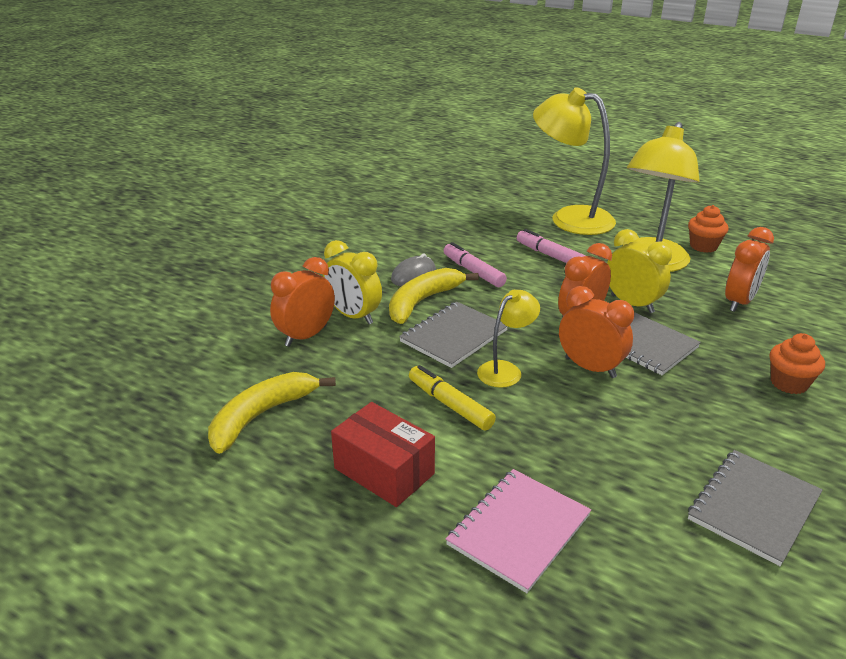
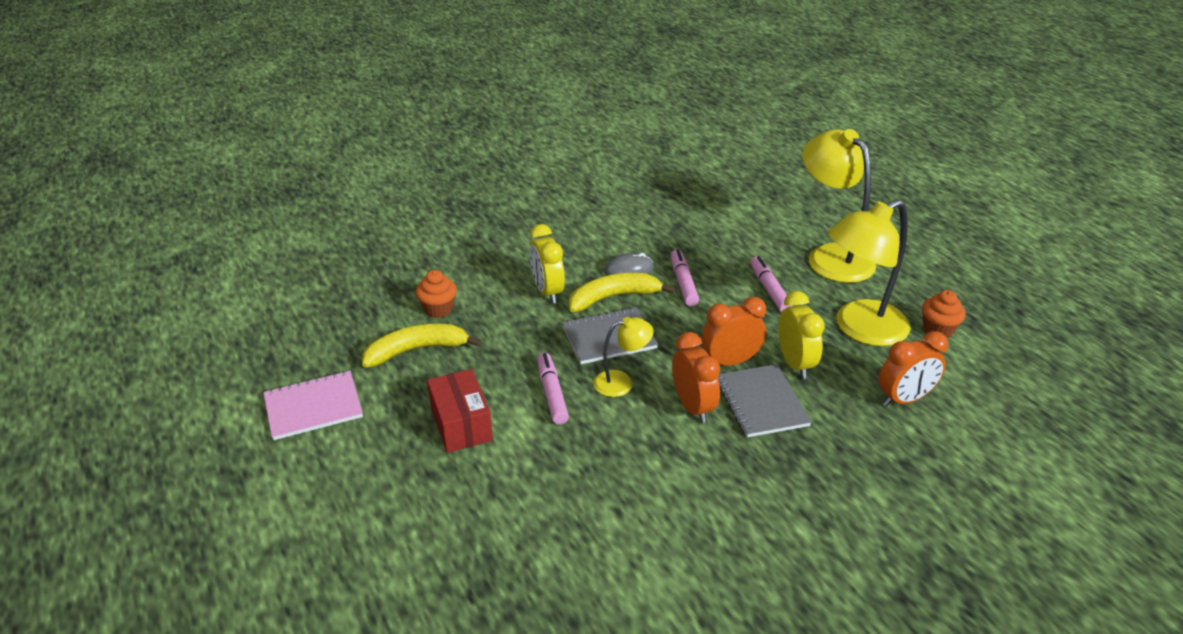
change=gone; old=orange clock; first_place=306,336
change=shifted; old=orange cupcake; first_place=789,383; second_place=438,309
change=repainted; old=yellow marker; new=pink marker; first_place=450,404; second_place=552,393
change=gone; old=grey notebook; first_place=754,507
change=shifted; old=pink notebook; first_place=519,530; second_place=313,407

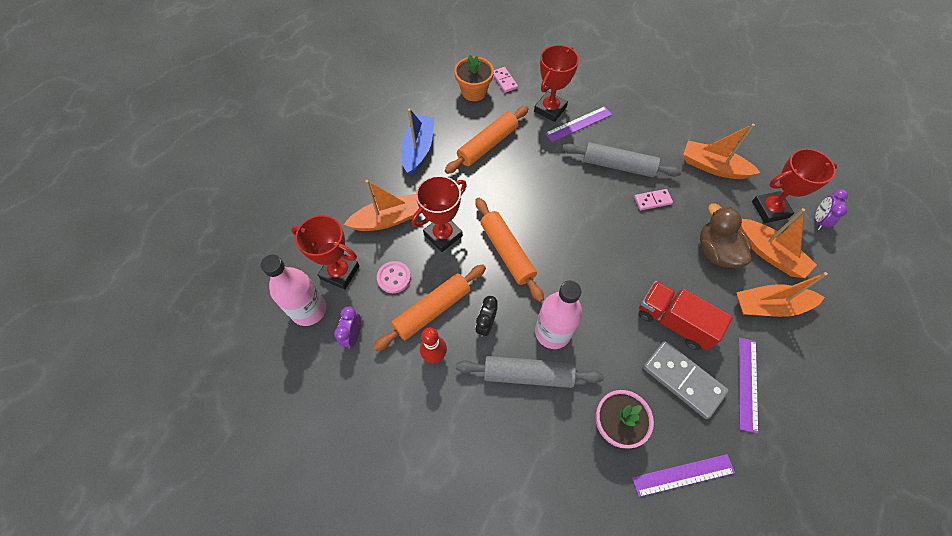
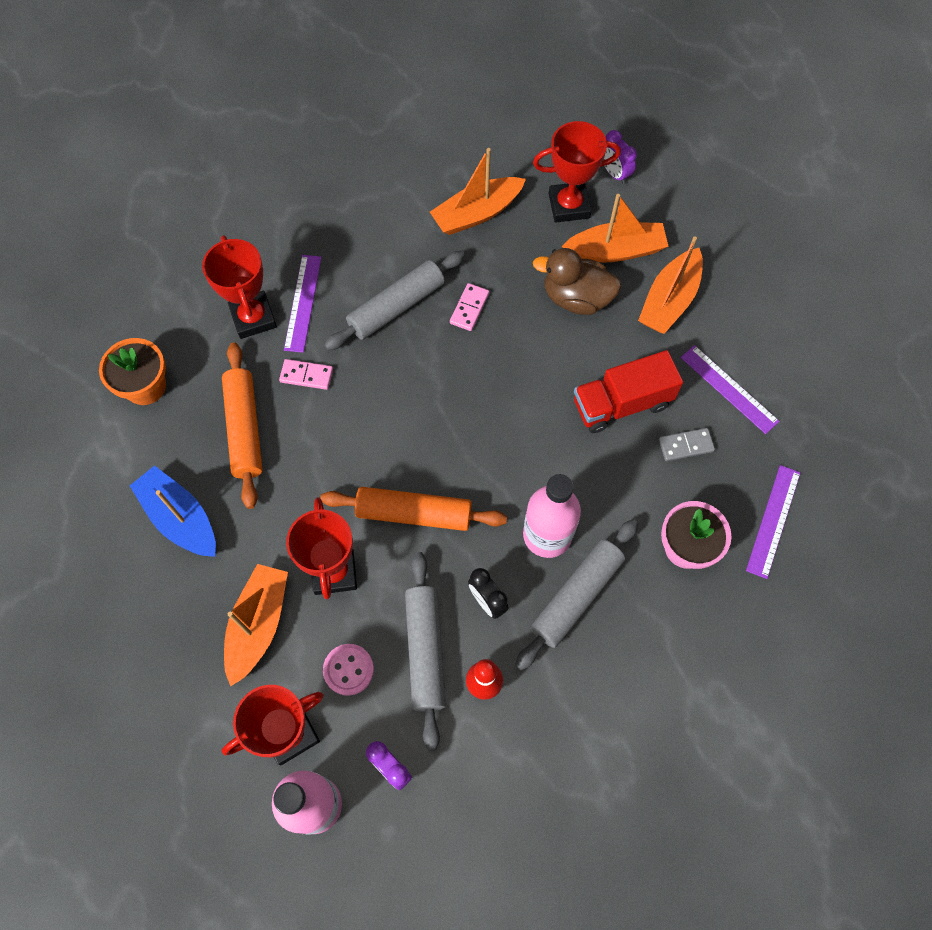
change=shifted; old=pink domino; first_place=504,81; second_place=306,375
change=rotated; old=red trophy; first_place=770,209; second_place=569,206; degrees=60
change=repainted; old=orange rolling pin; new=grey rolling pin; first_place=432,310; second_place=425,651
change=scaled; old=grey domino; first_place=683,380; second_place=686,445; factor=0.54

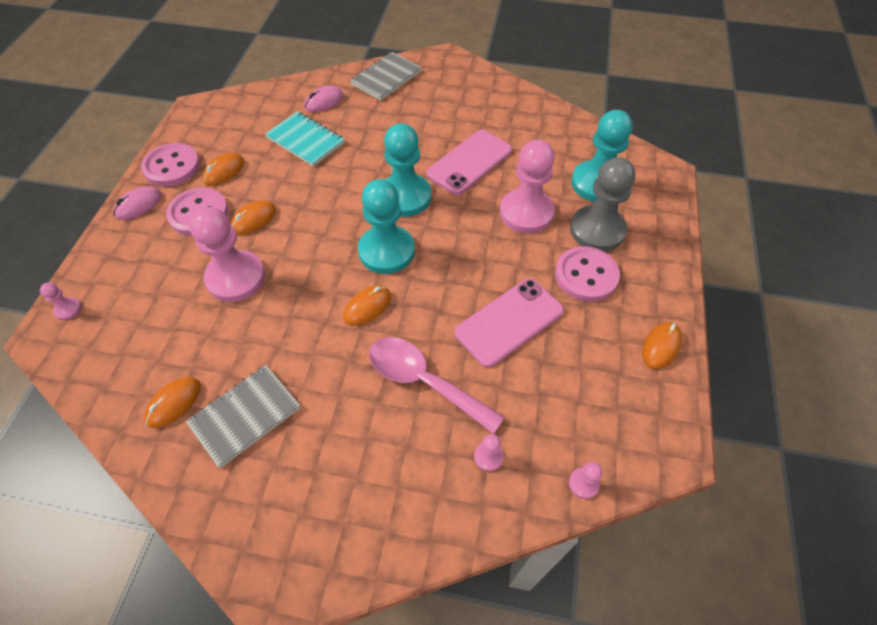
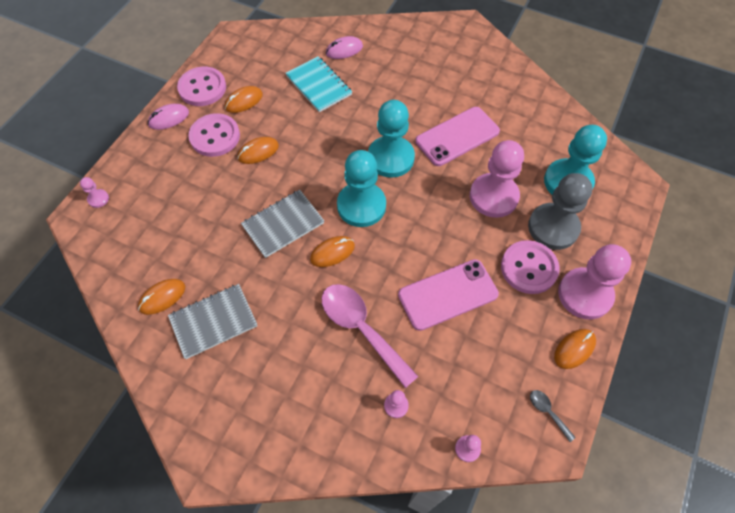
change=shifted; old=grey notebook; first_place=386,78; second_place=283,224
change=shifted; old=pink pawn; first_place=236,278; second_place=585,294
change=new; new=grey spoon; second_place=548,412

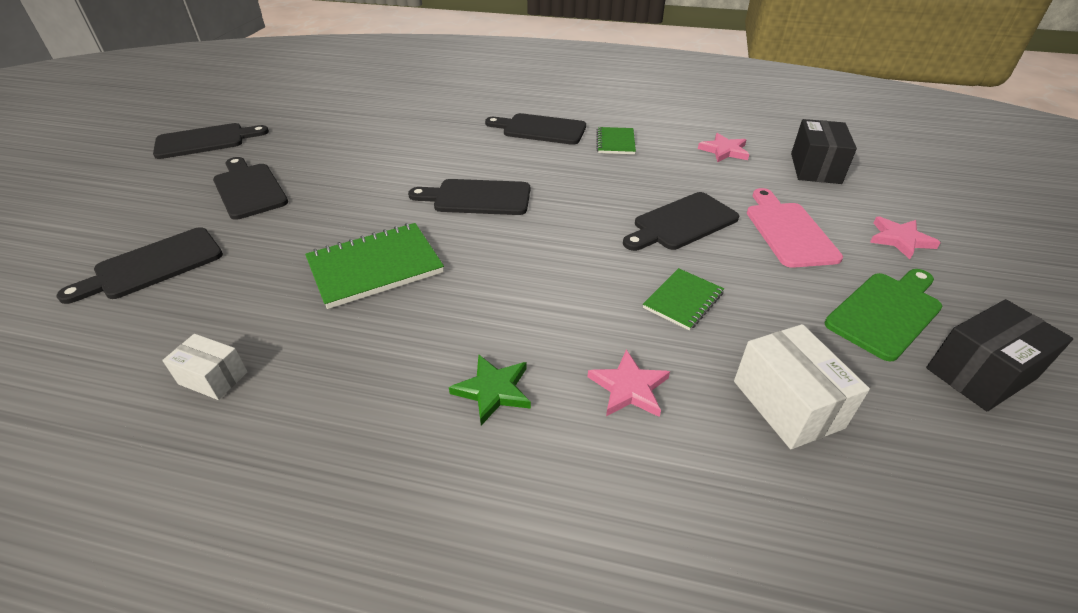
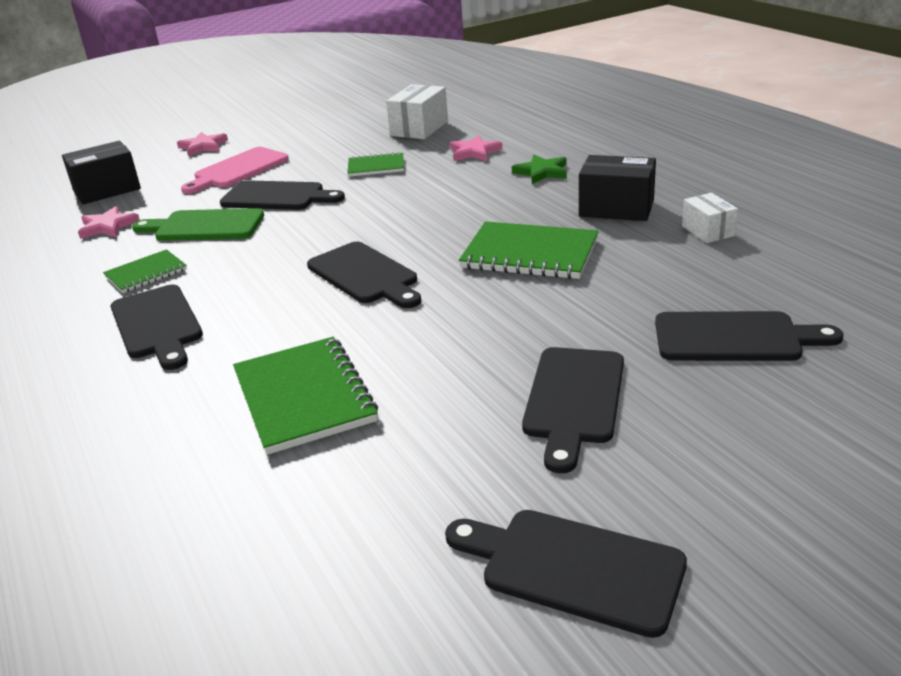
change=shifted; old=green cutting board; first_place=886,312; second_place=204,226
change=shifted; old=black box; first_place=980,373; second_place=616,208
change=new; new=green notebook; second_place=304,397

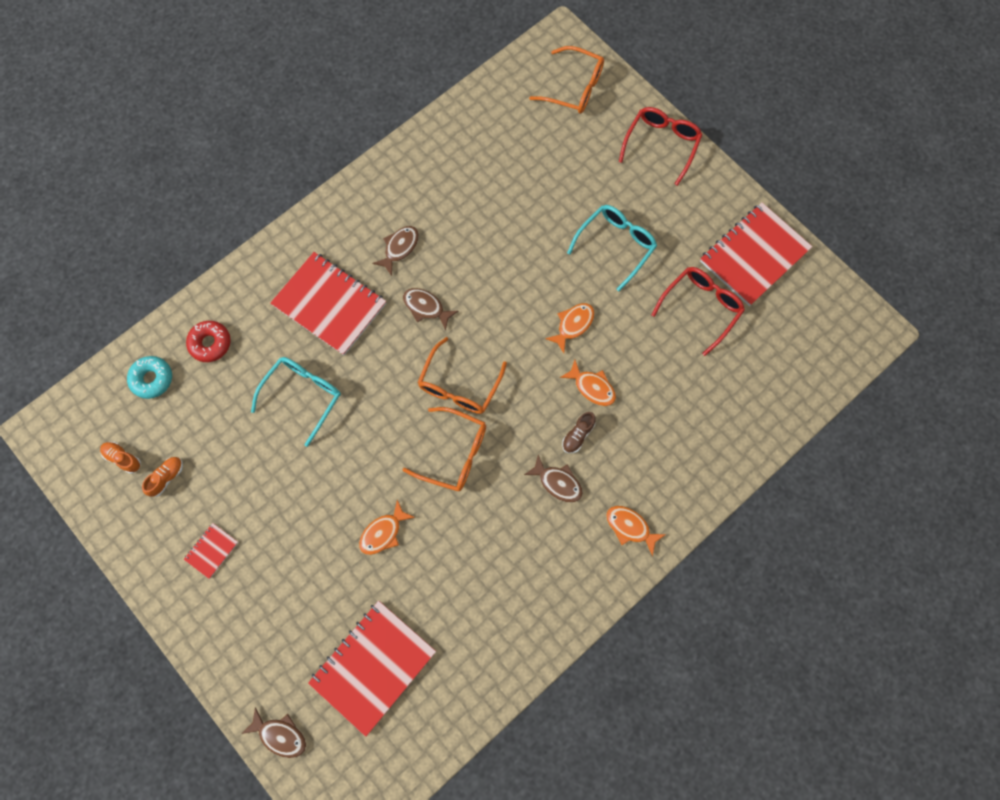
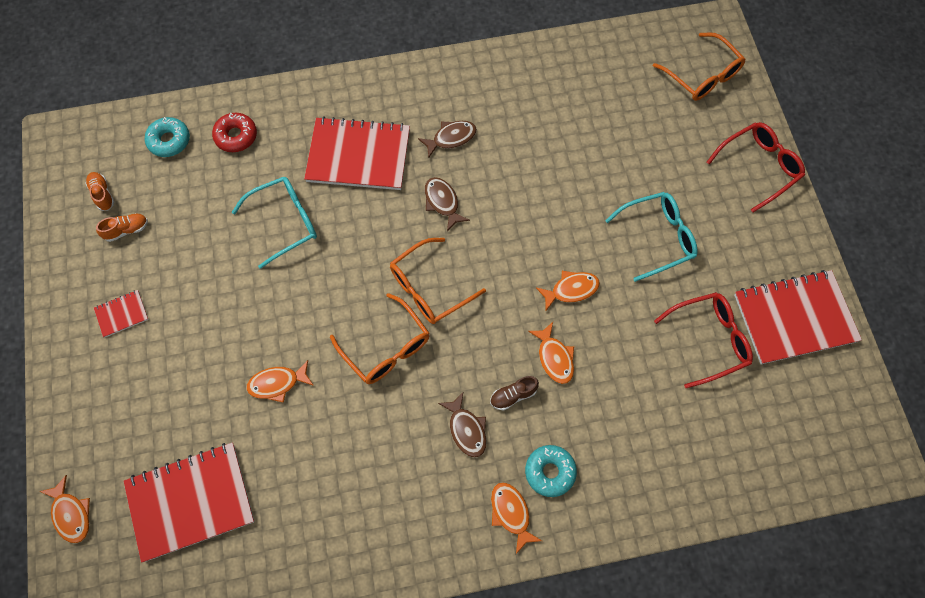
change=rotated; old=red notebook; first_place=329,304; second_place=358,155; degrees=-60
change=repainted; old=brown fish; new=orange fish; first_place=280,735; second_place=71,514
change=new; new=turquoise donut; second_place=550,472

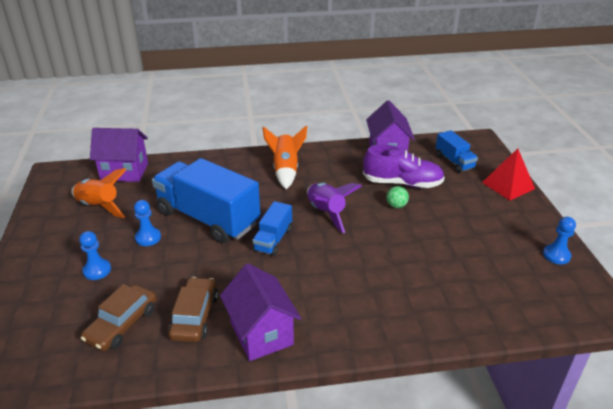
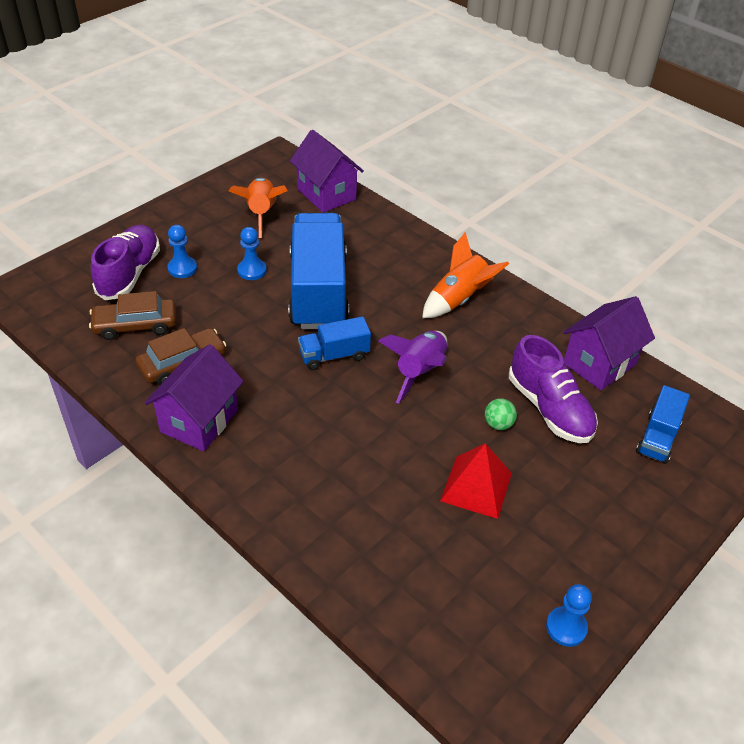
change=shifted; old=red pyramid; first_place=508,185; second_place=476,486
change=new; new=purple shoe; second_place=129,274

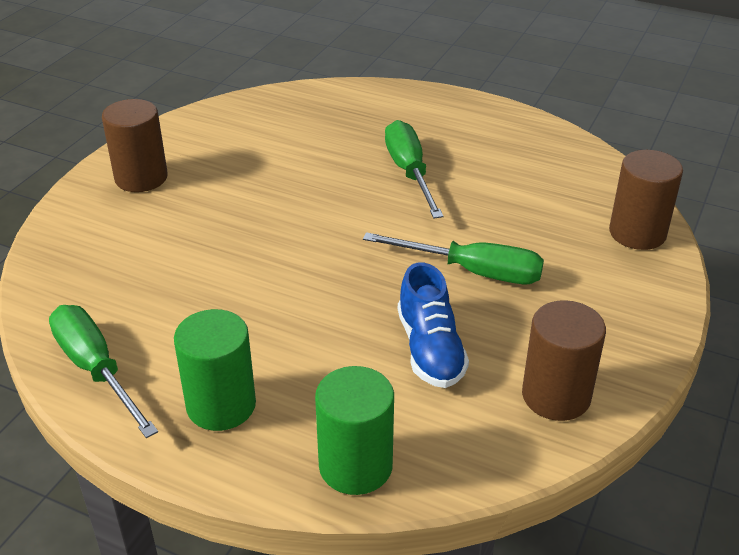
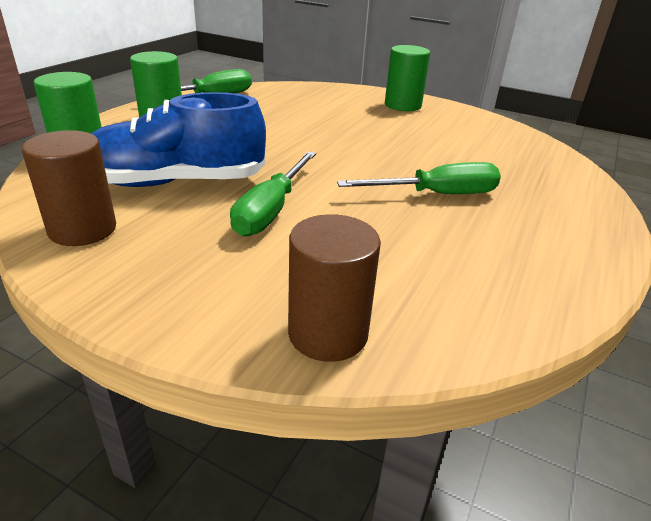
change=repainted; old=brown cylinder; new=green cylinder; first_place=141,178; second_place=402,105
change=scaled; old=blue shoe; first_place=430,349; second_place=175,182; factor=1.59

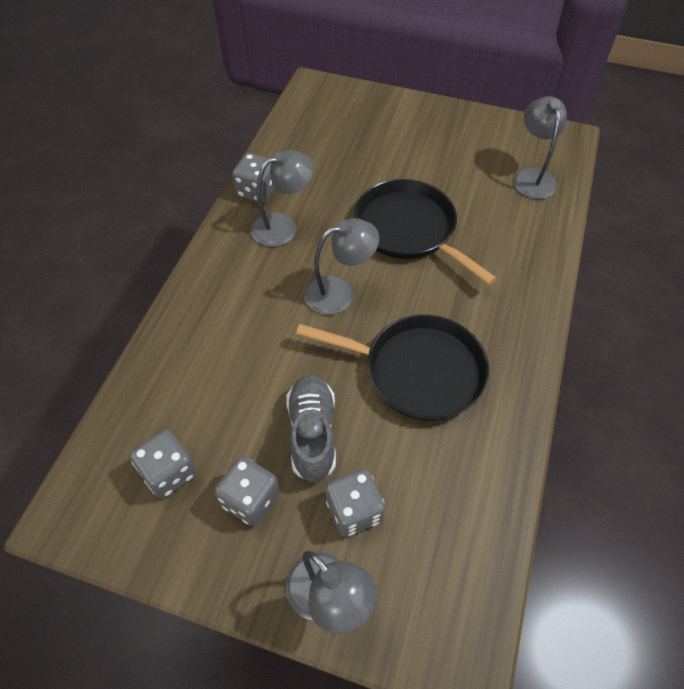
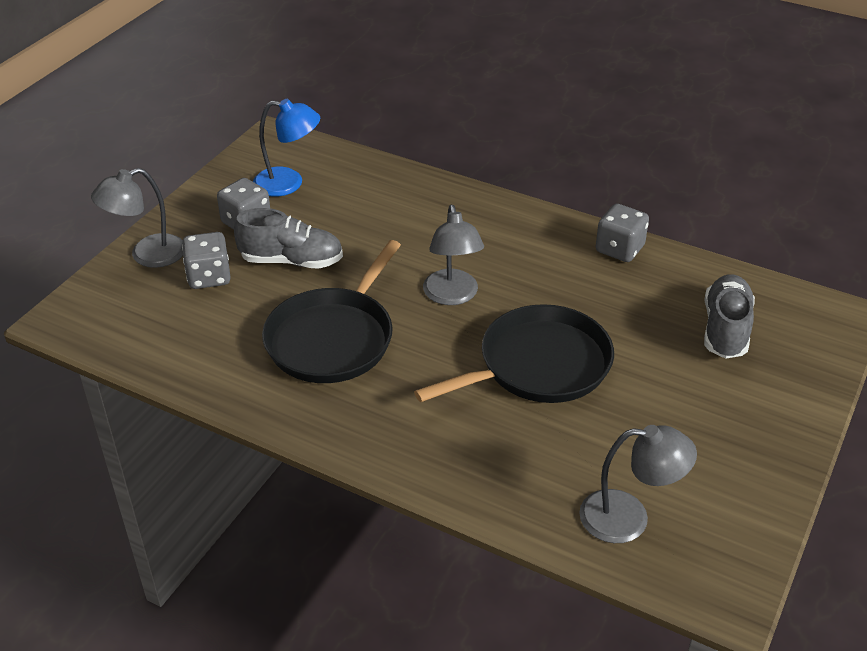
change=gone; old=grey lamp; first_place=283,226
change=swapped; old=grey dice; new=blue lamp; first_place=169,472; second_place=288,183
change=new; new=grey shoe; second_place=725,329

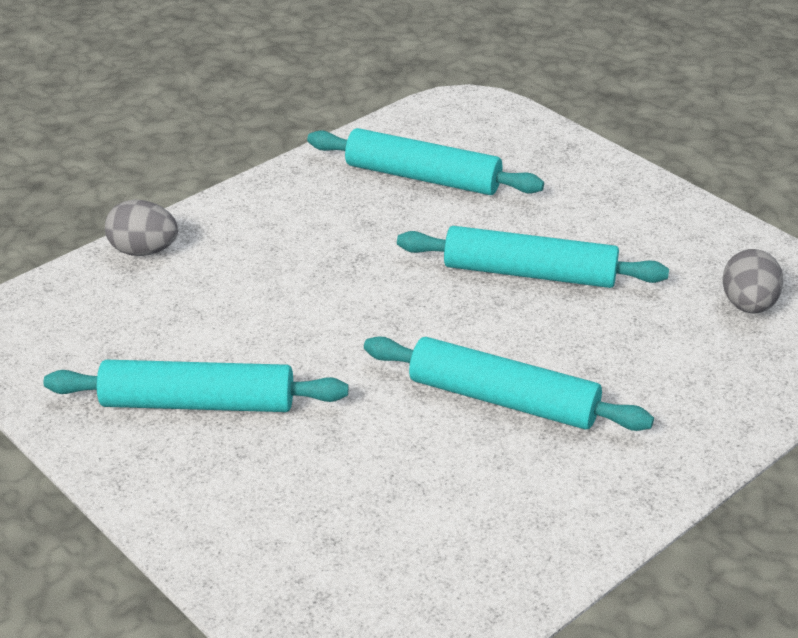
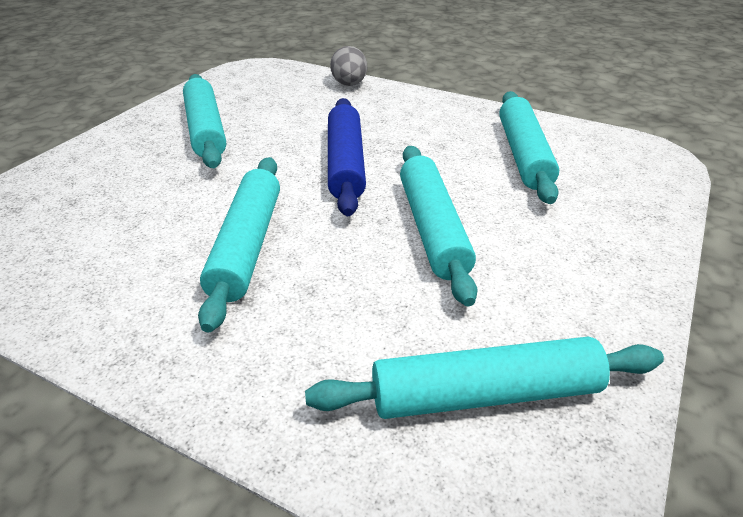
change=swapped; old=grey egg; new=turquoise rolling pin; first_place=748,305; second_place=485,394
change=new; new=blue rolling pin; second_place=345,164

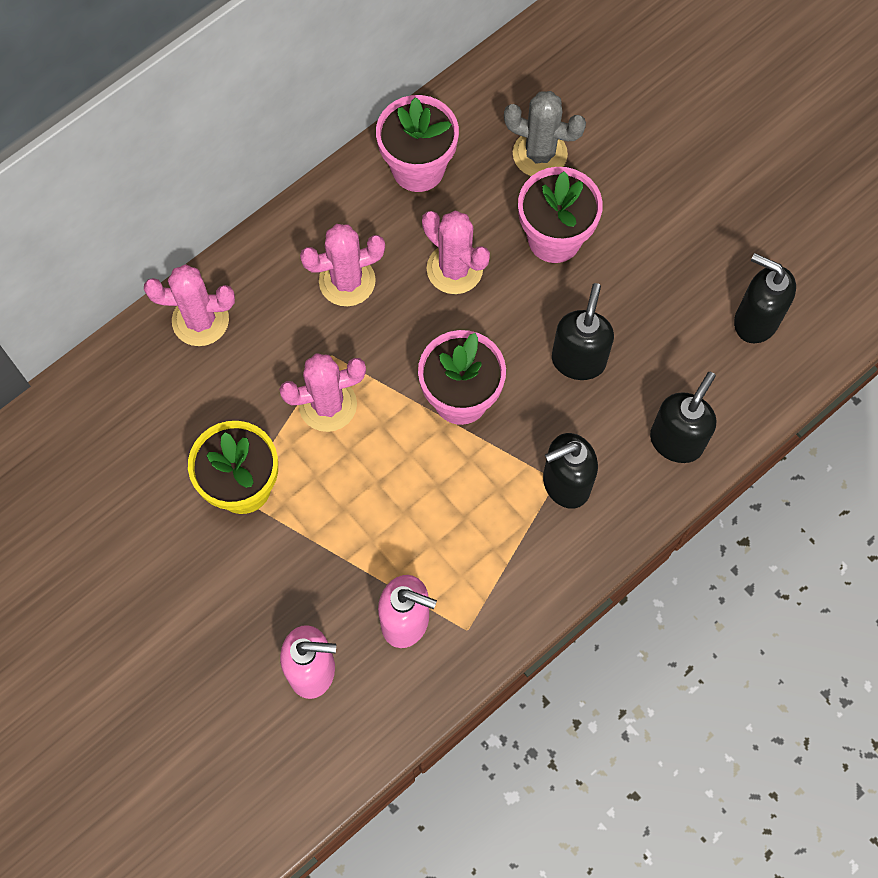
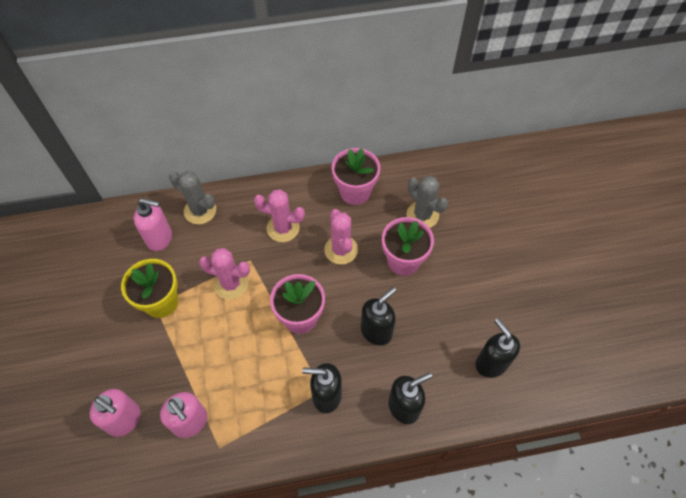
change=repainted; old=pink cactus; new=grey cactus; first_place=200,320; second_place=200,211
change=new; new=pink soap dispenser; second_place=160,238

